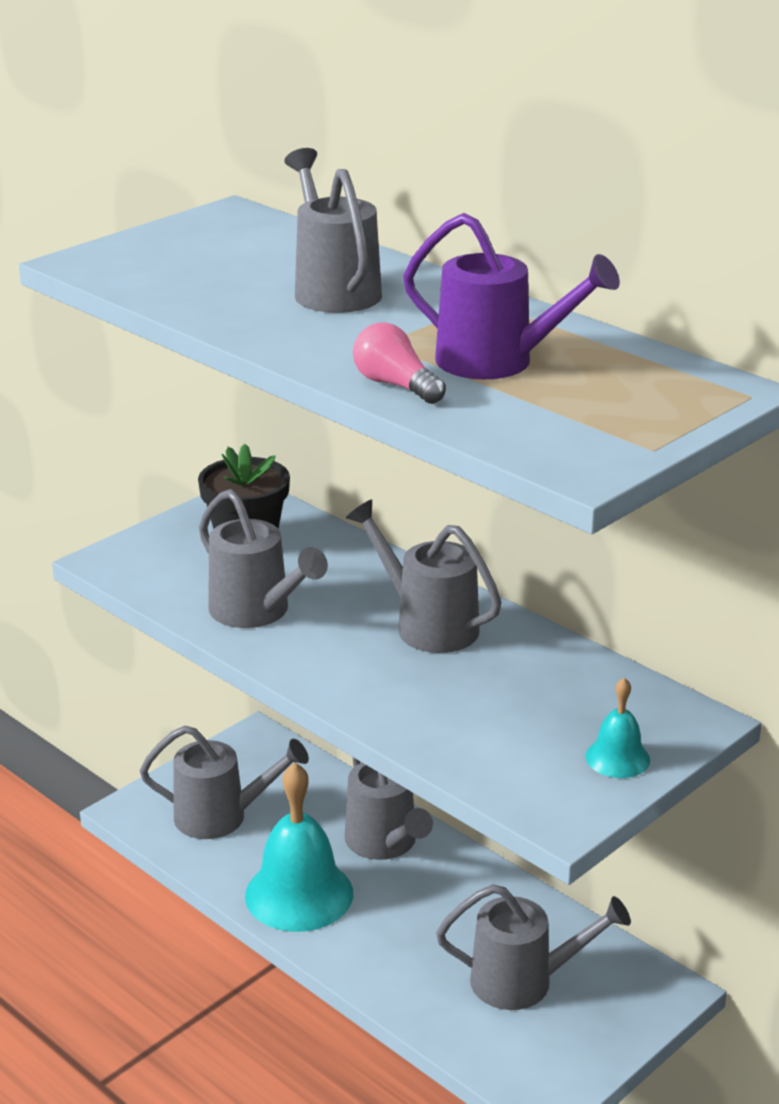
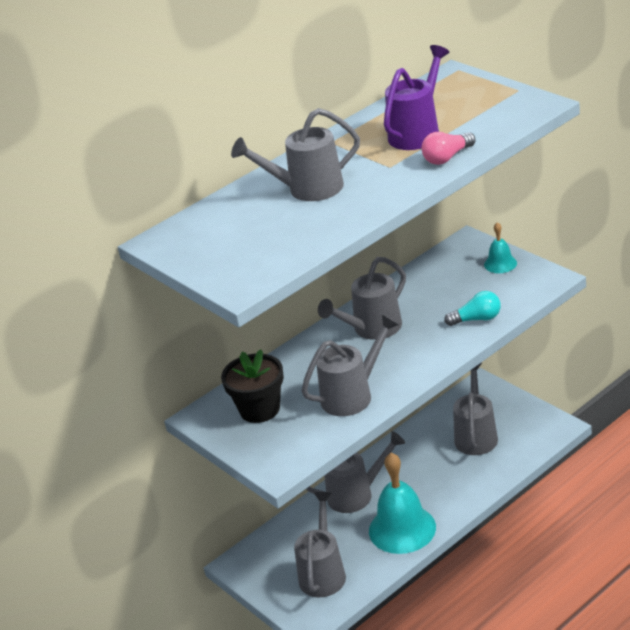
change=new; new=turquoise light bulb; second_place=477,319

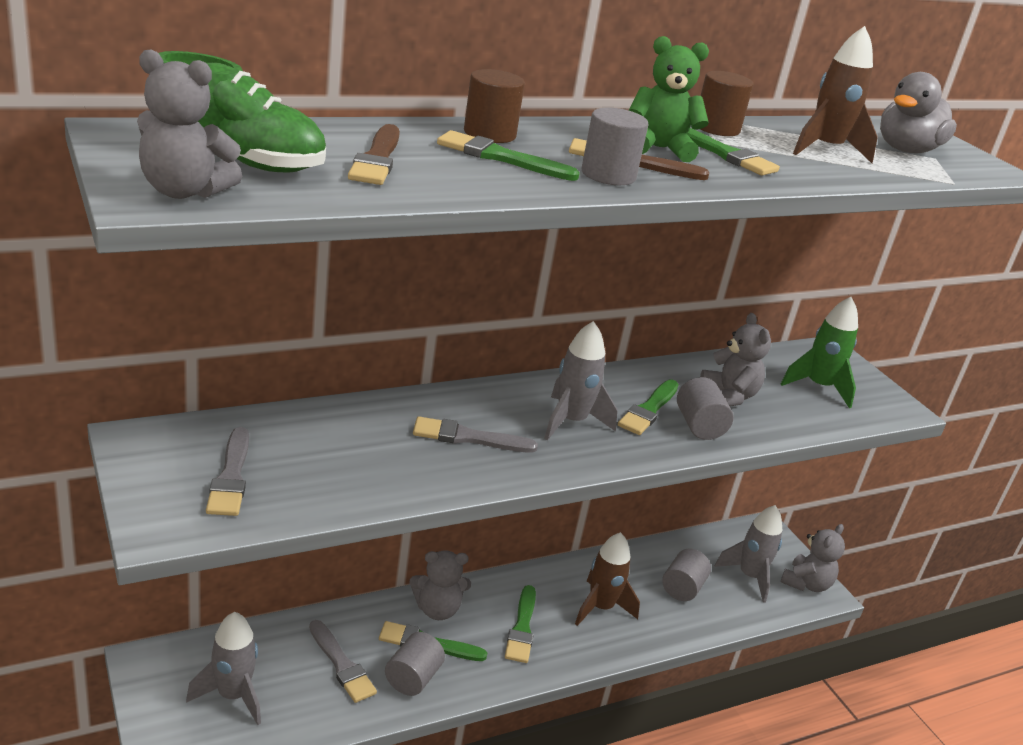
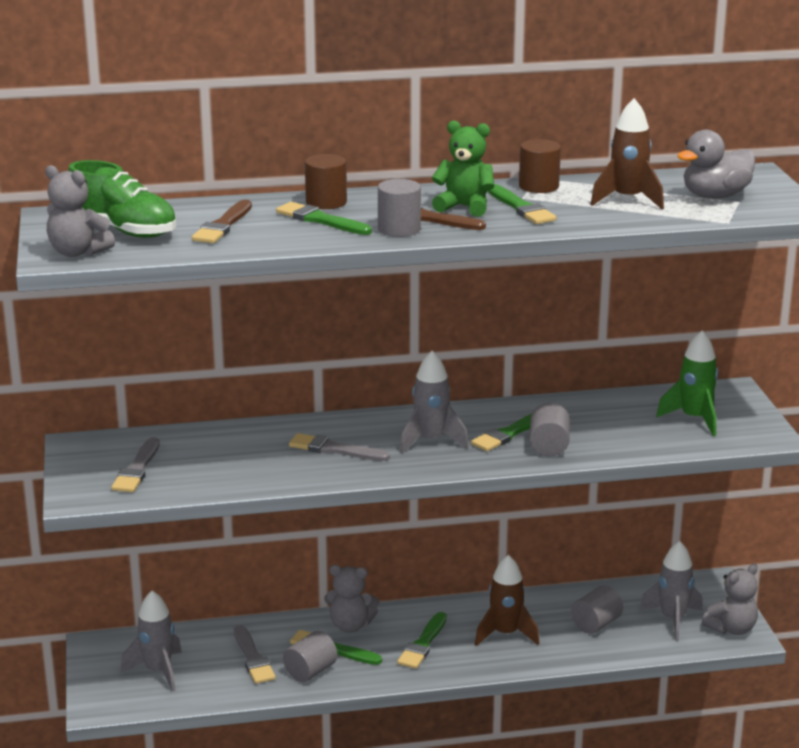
change=gone; old=grey teddy bear; first_place=728,396

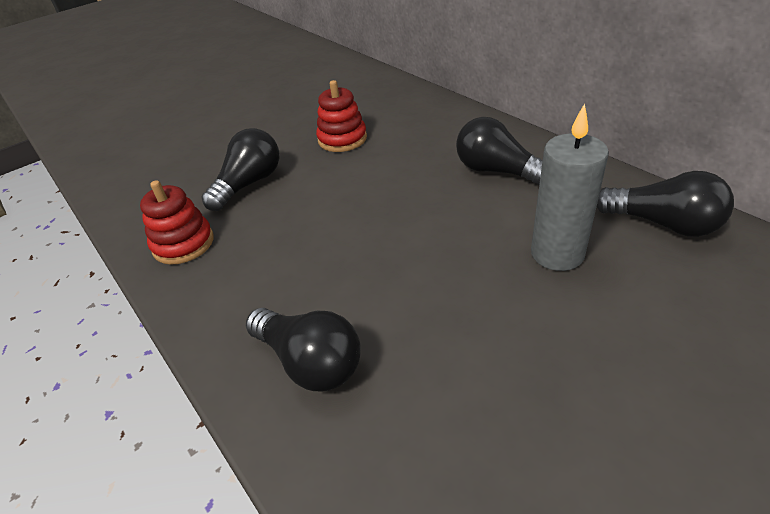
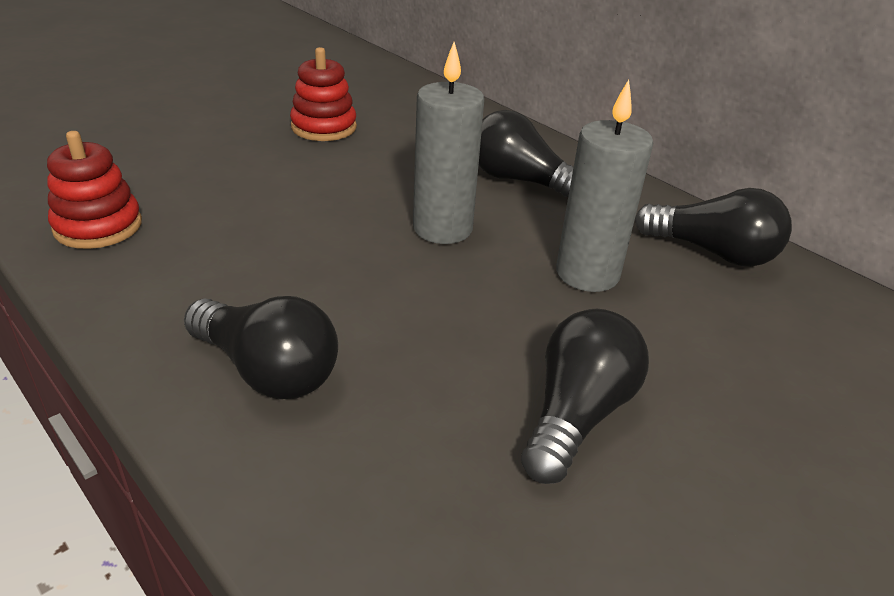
change=shifted; old=black light bulb; first_place=249,184; second_place=576,414
change=new; new=grey candle; second_place=442,228

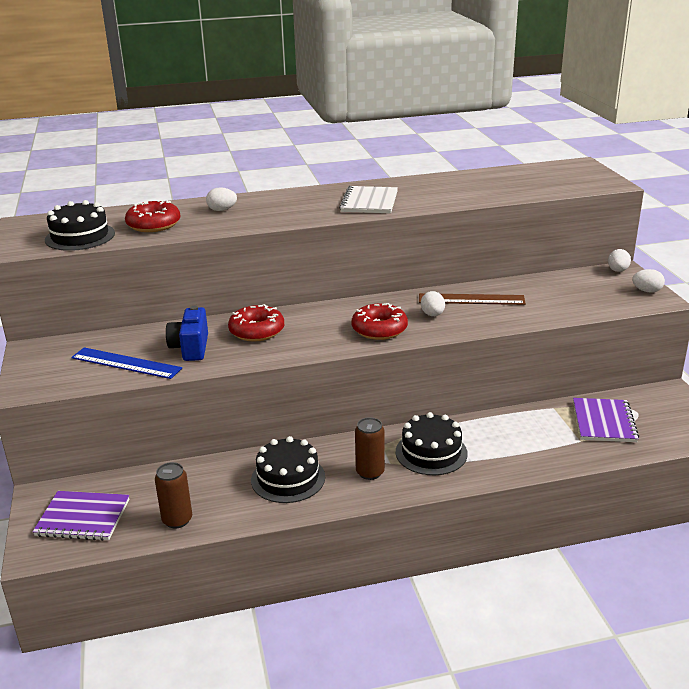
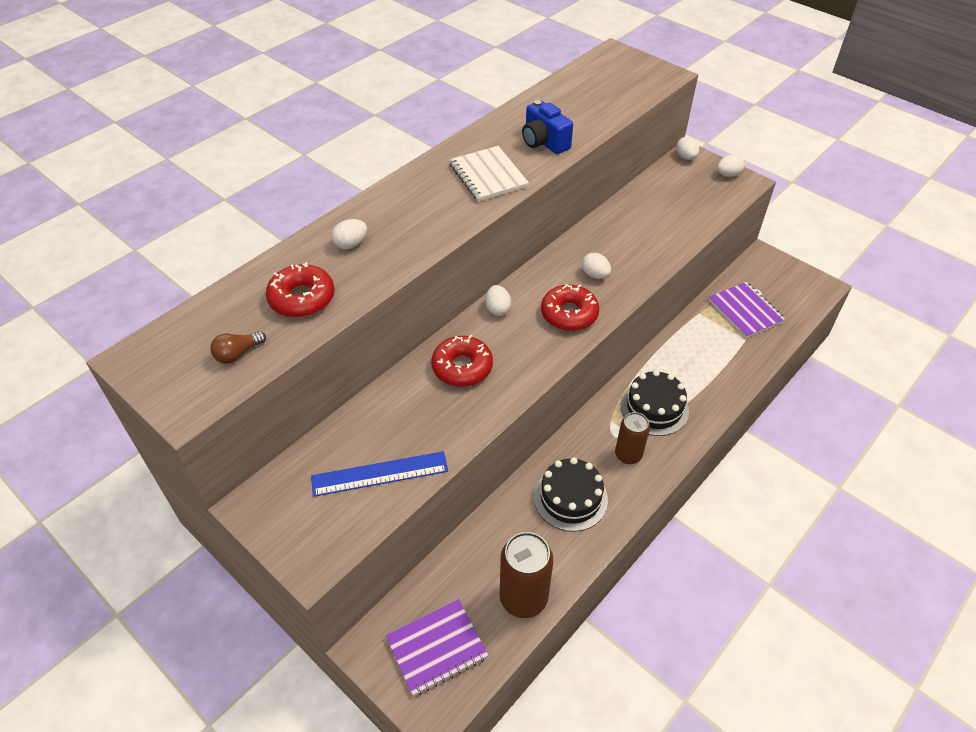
change=swapped; old=black cake; new=brown light bulb; first_place=80,236; second_place=238,354
change=gone; old=brown ruler; first_place=471,299
change=shifted; old=blue camera; first_place=190,348; second_place=544,142
change=scaled; old=brown can; first_place=177,520; second_place=523,598; factor=1.54
change=new; new=white egg; second_place=497,309

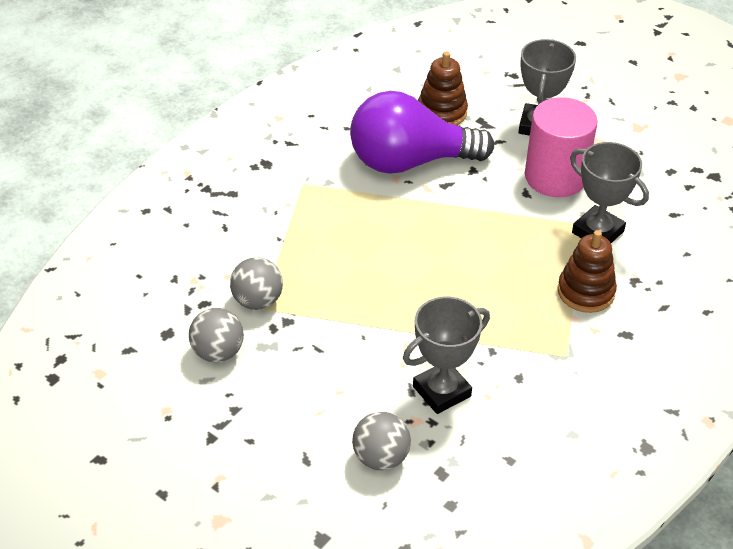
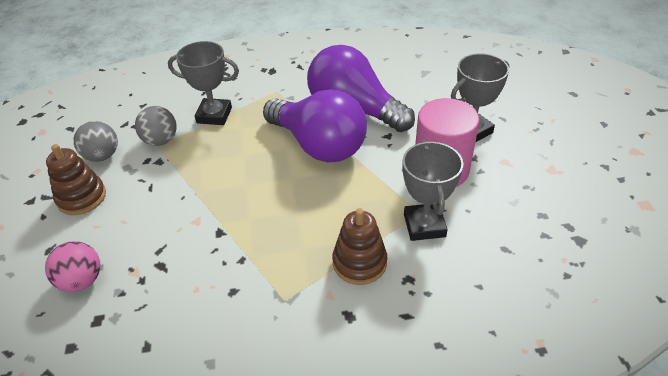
change=shifted; old=brown stacking toy; first_place=442,112; second_place=82,197
change=shifted; old=grey trophy; first_place=441,391; second_place=214,115
change=repainted; old=grey ball; new=pink ball; first_place=380,458; second_place=82,280
change=new; new=purple light bulb; second_place=319,145

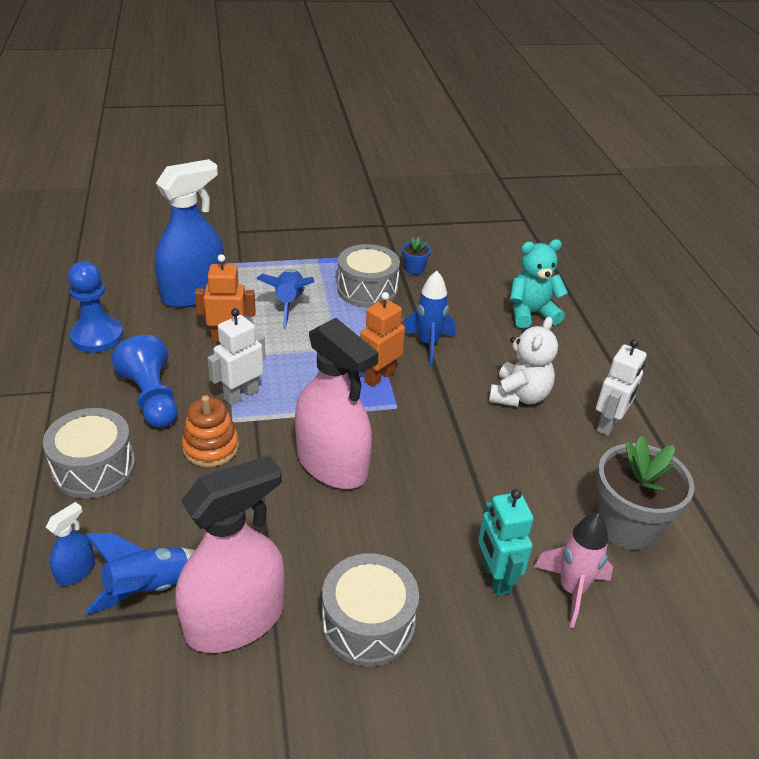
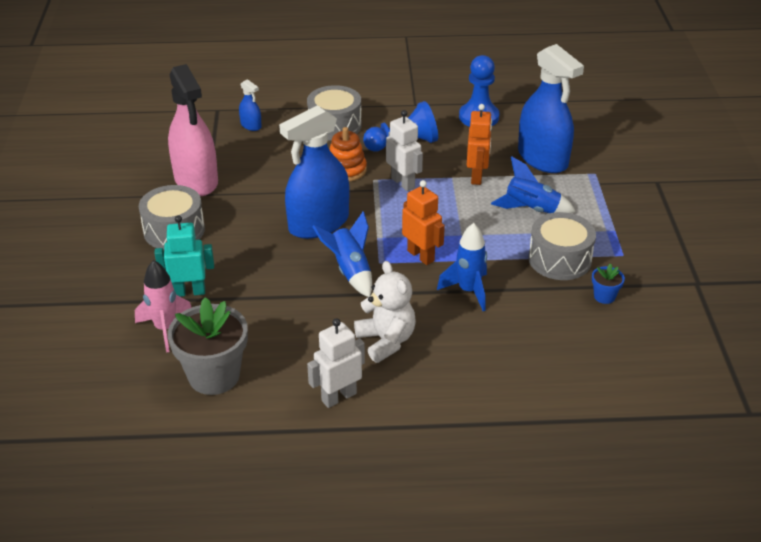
change=gone; old=turquoise teddy bear; first_place=531,313
change=rotated; old=white teddy bear; first_place=519,396; second_place=386,341; degrees=-150
change=repainted; old=pink spray bottle; new=blue spray bottle; first_place=332,464; second_place=318,224
change=rotated; old=white robot; first_place=609,424; second_place=338,397; degrees=105
change=shifted; old=blue rocket; first_place=148,589; second_place=350,271

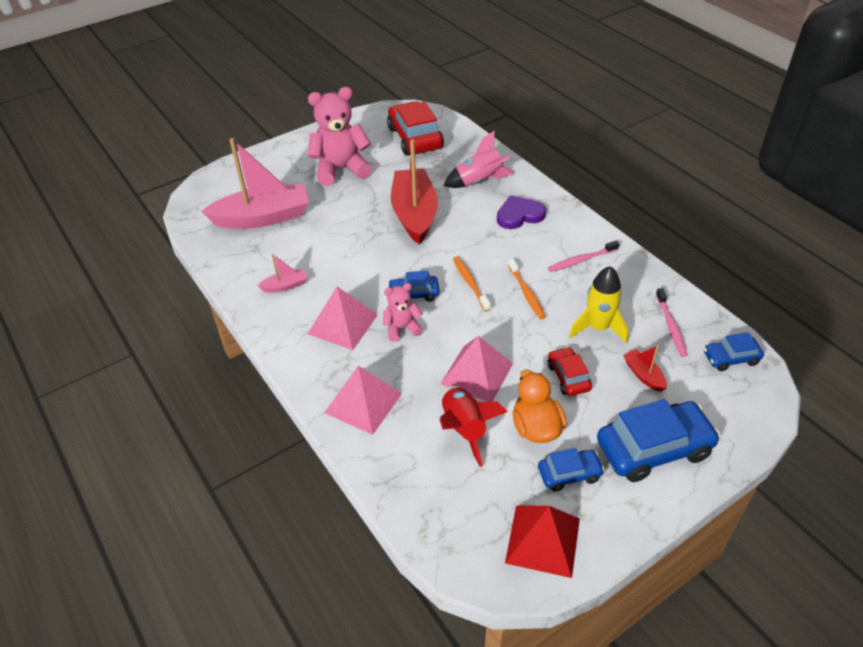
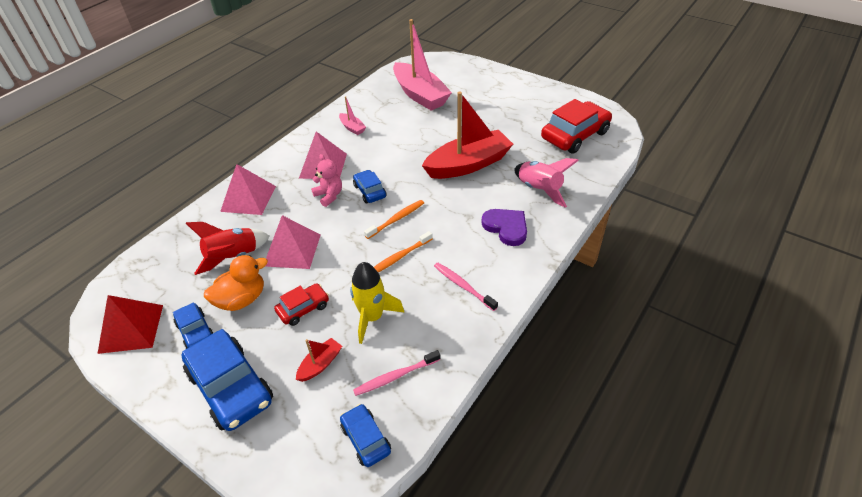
change=gone; old=pink teddy bear; first_place=340,169

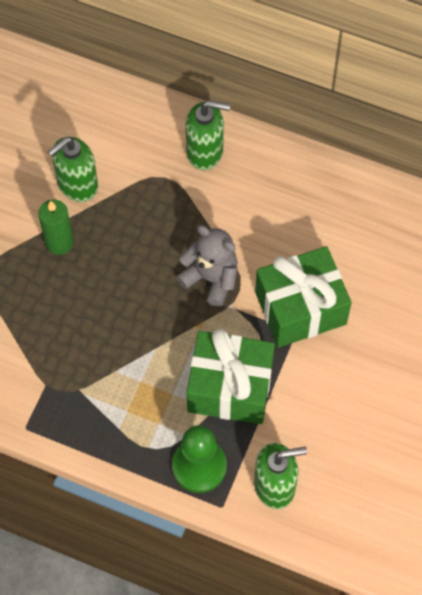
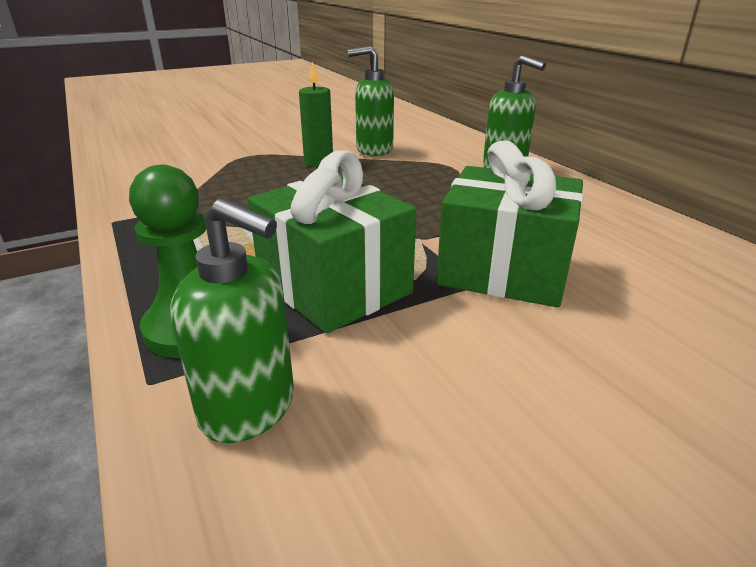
change=gone; old=grey teddy bear; first_place=211,278

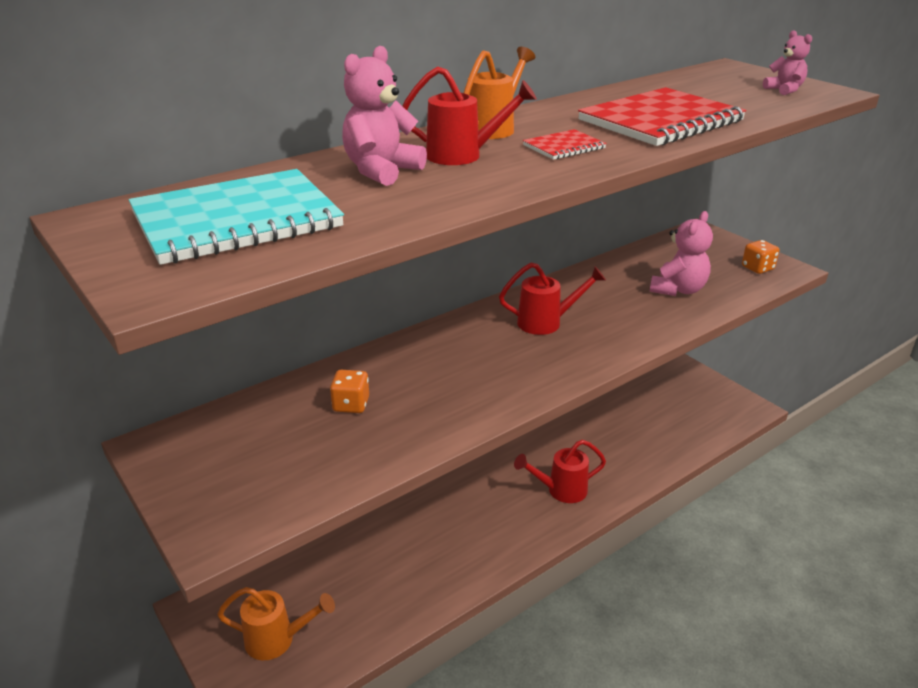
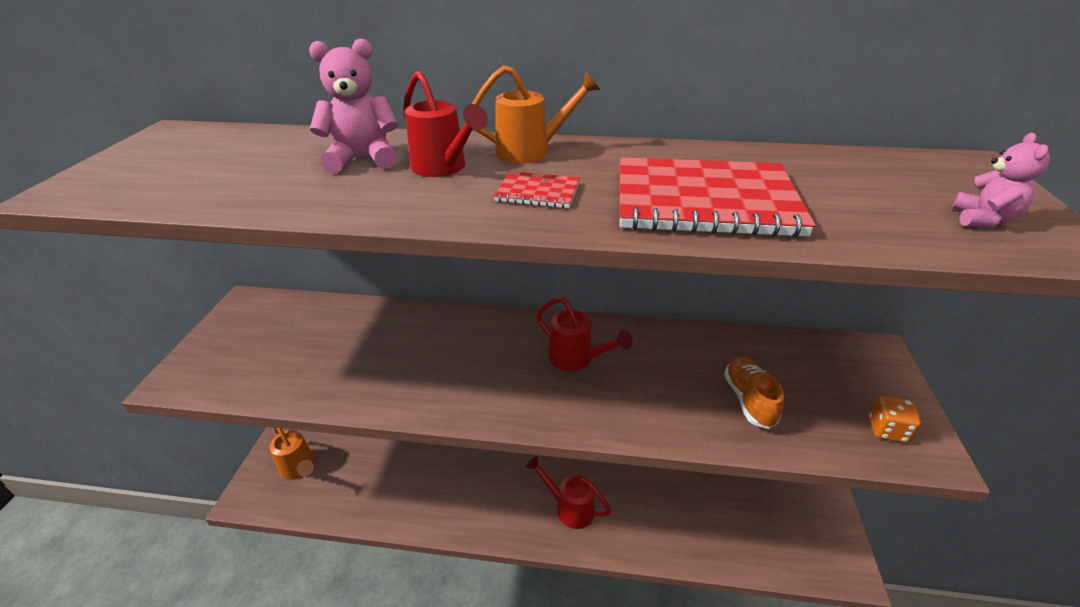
change=gone; old=turquoise notebook; first_place=236,220
change=swapped; old=pink teddy bear; new=orange shoe; first_place=678,290; second_place=749,400
change=gone; old=orange dice; first_place=351,405

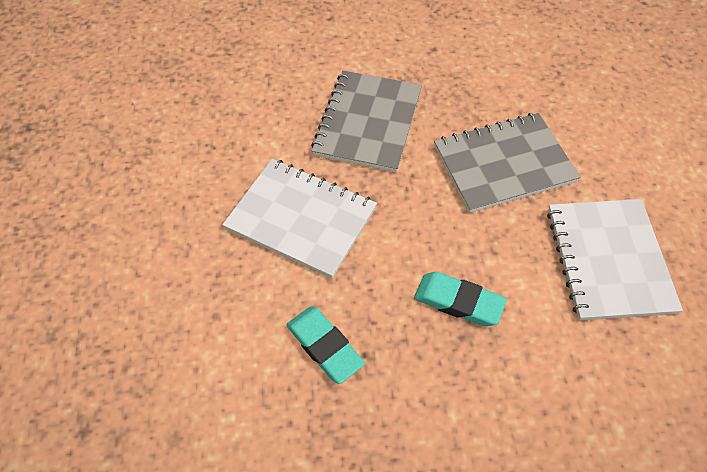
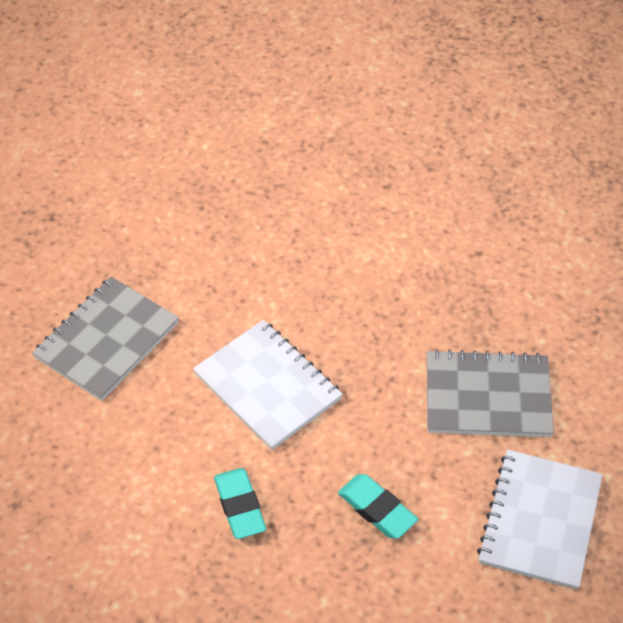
change=shifted; old=grey notebook; first_place=368,123; second_place=107,340

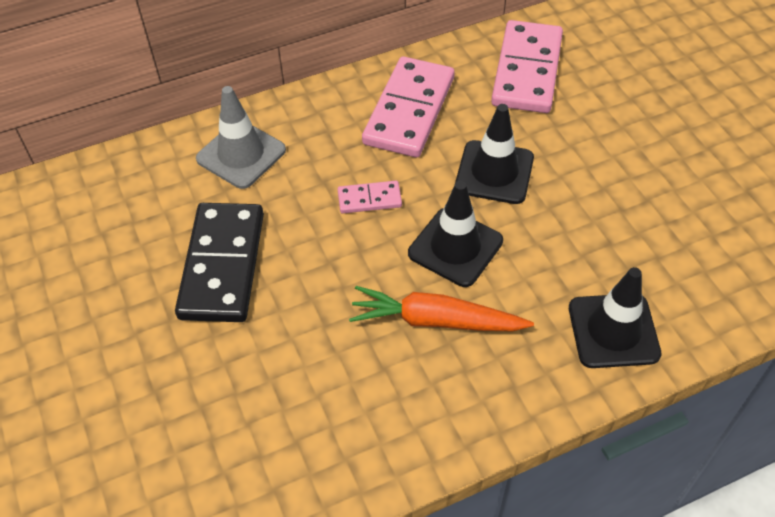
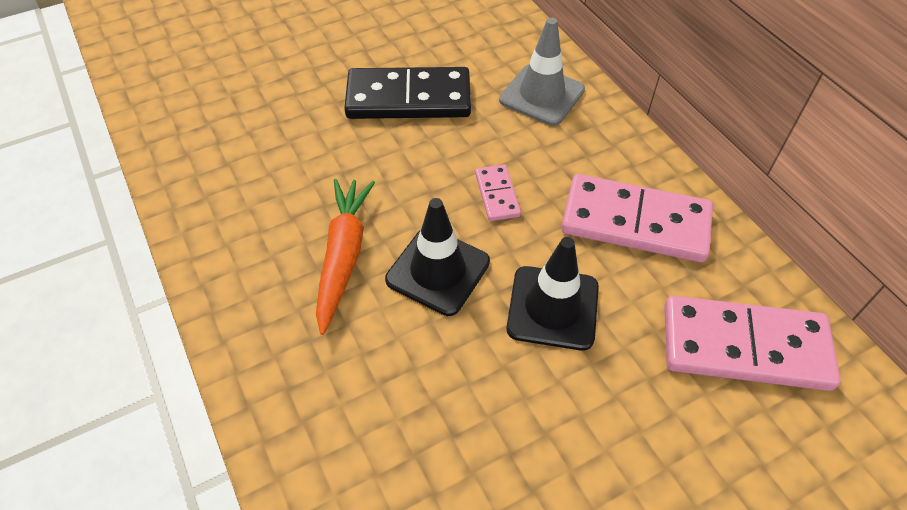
change=gone; old=black traffic cone; first_place=613,331

